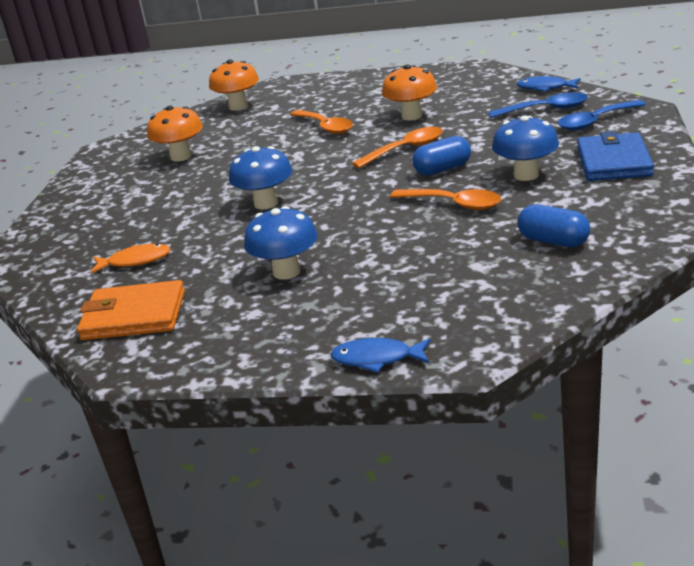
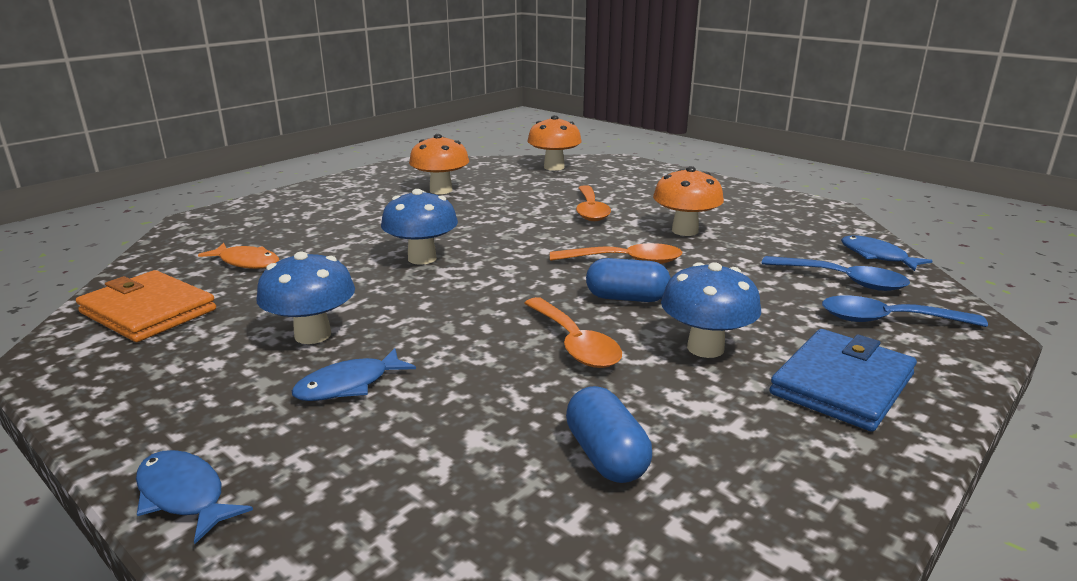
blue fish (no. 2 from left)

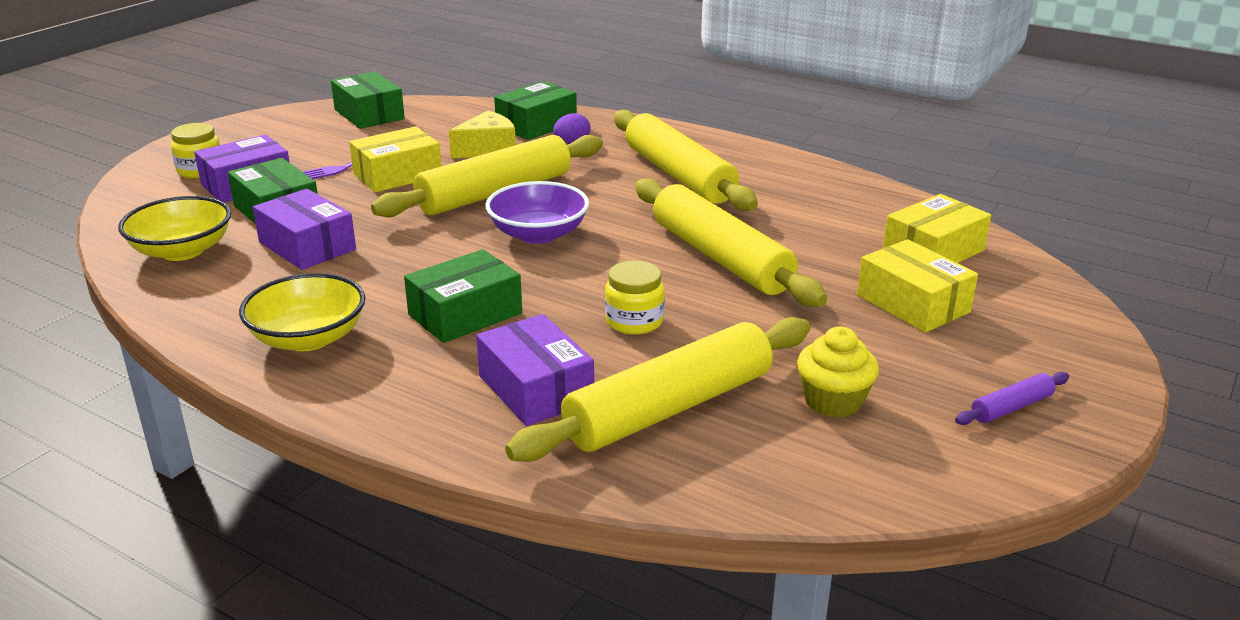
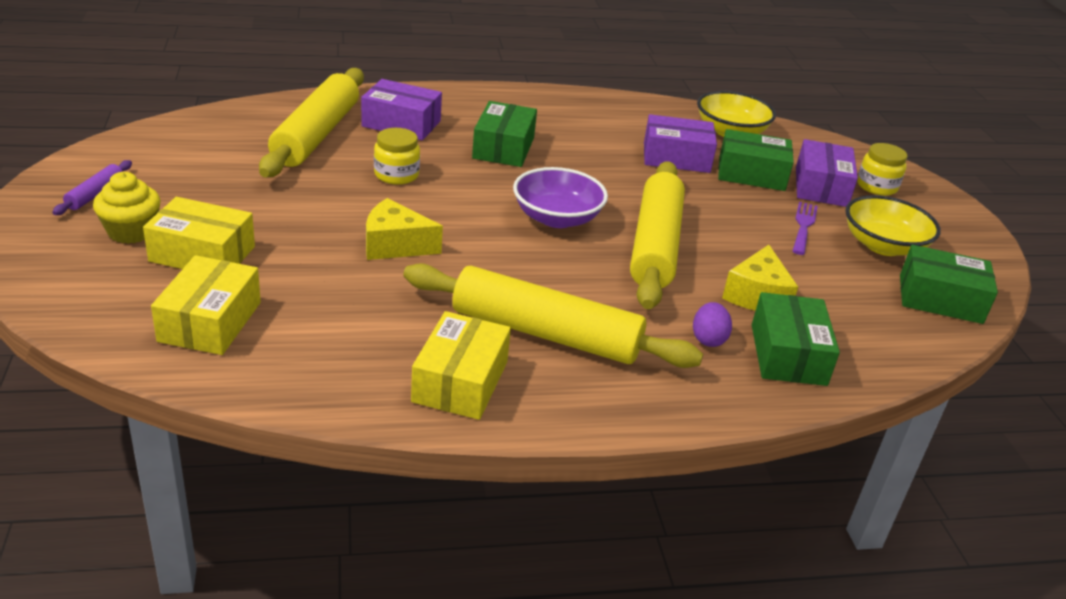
yellow box (no. 3 from left)
yellow cheese (no. 1 from left)
yellow bowl (no. 2 from left)
yellow cupcake

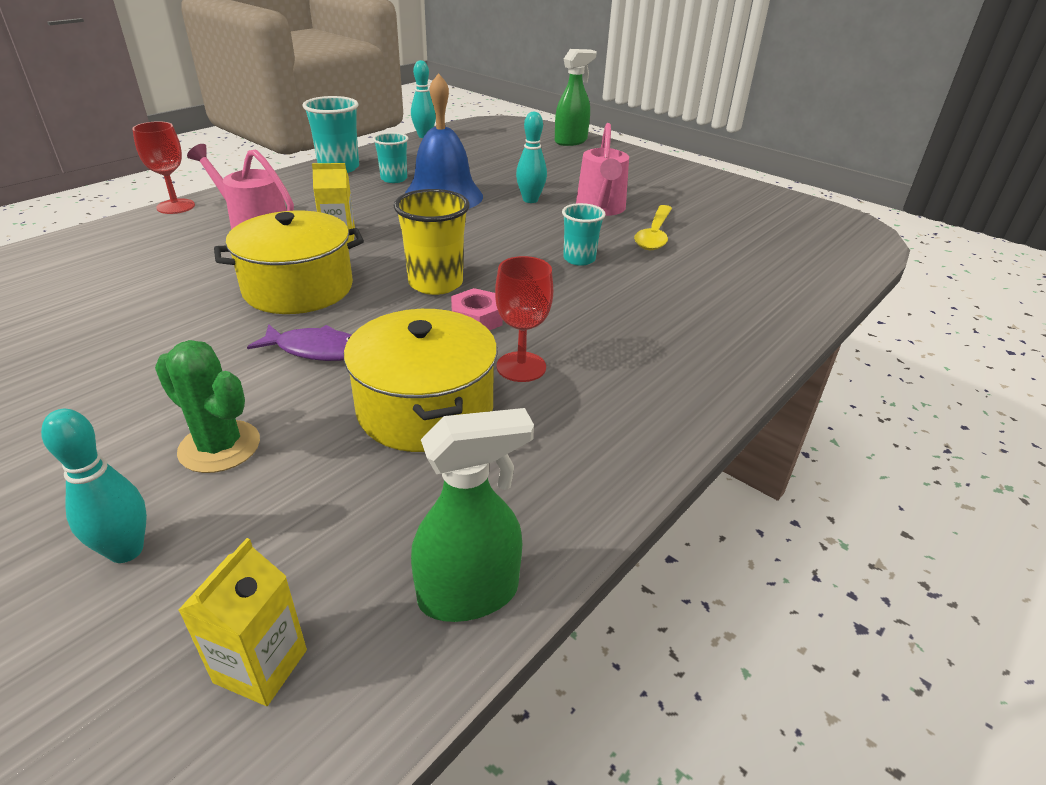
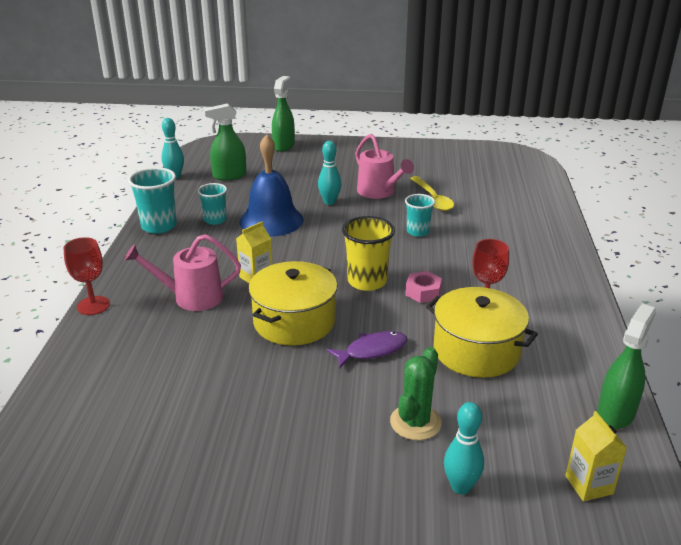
green cactus
green spray bottle (no. 1 from left)

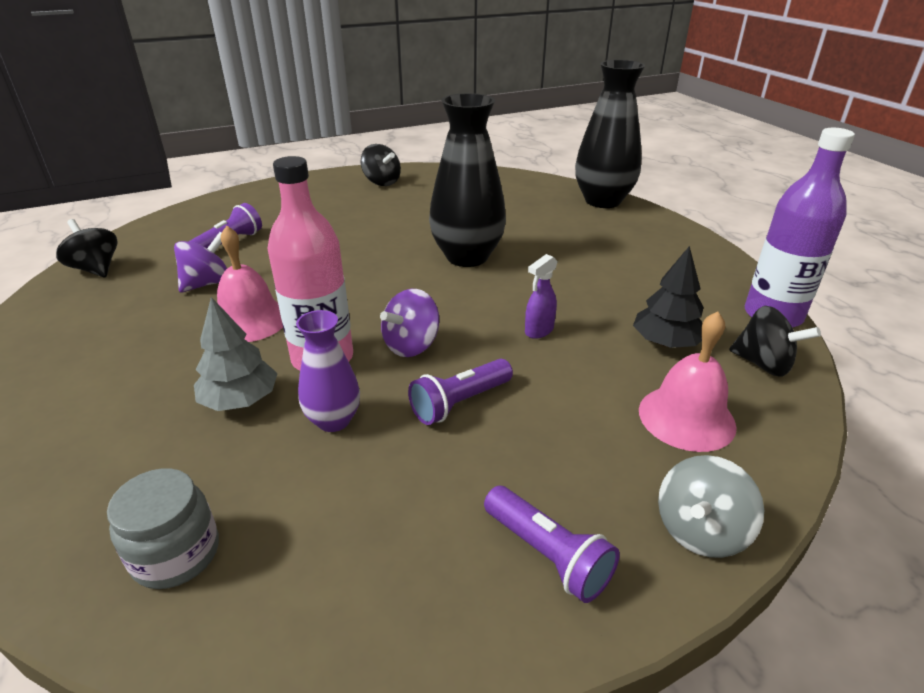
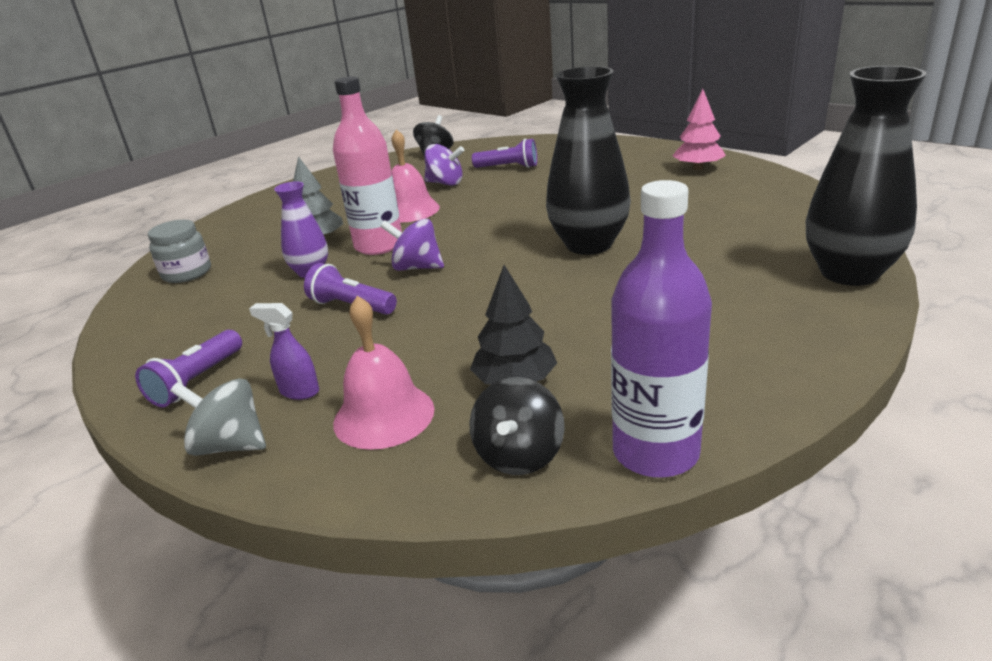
pink tree
purple spray bottle

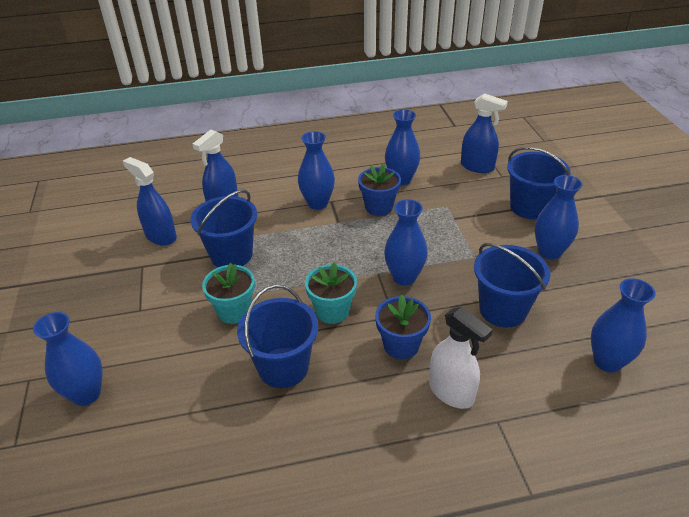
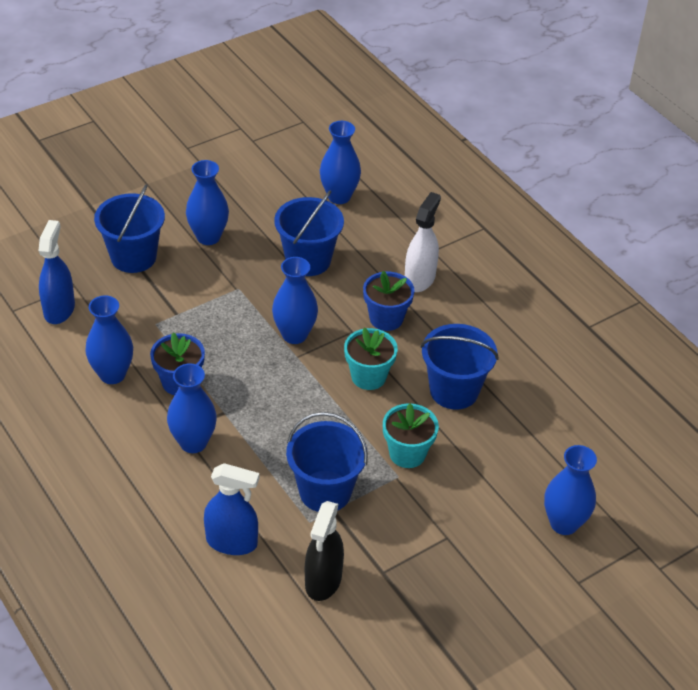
black spray bottle

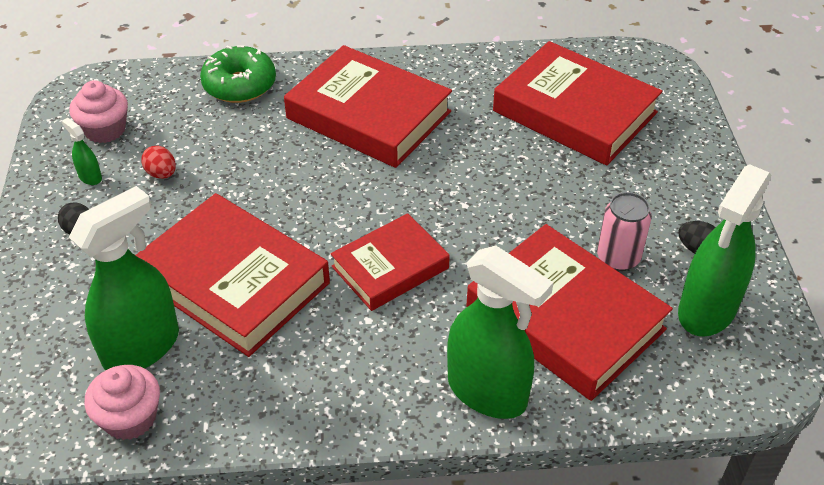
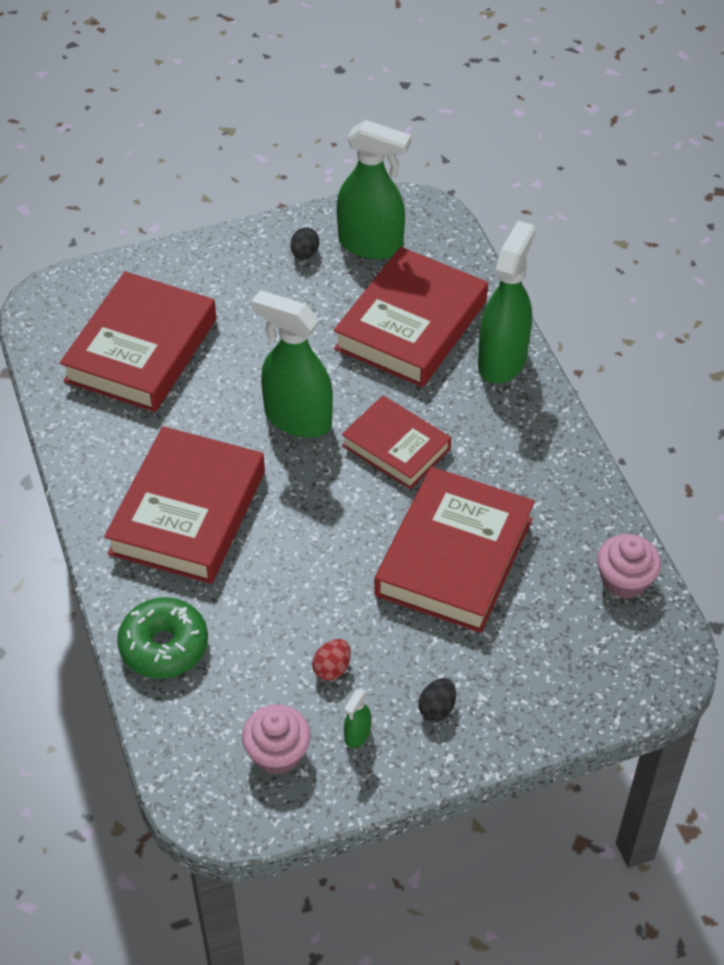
green spray bottle (no. 1 from left)
pink can

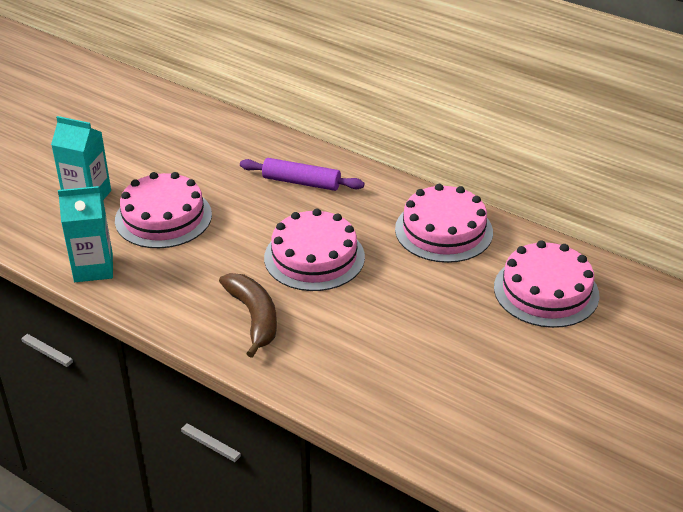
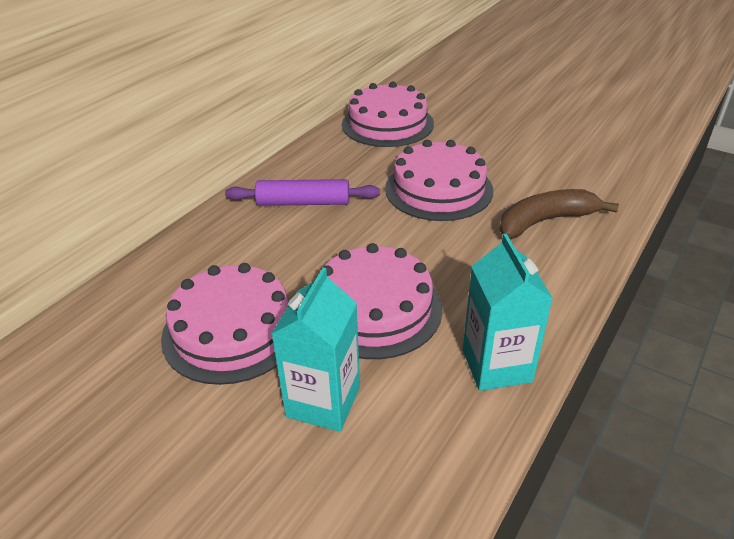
purple rolling pin
pink cake (no. 1 from left)

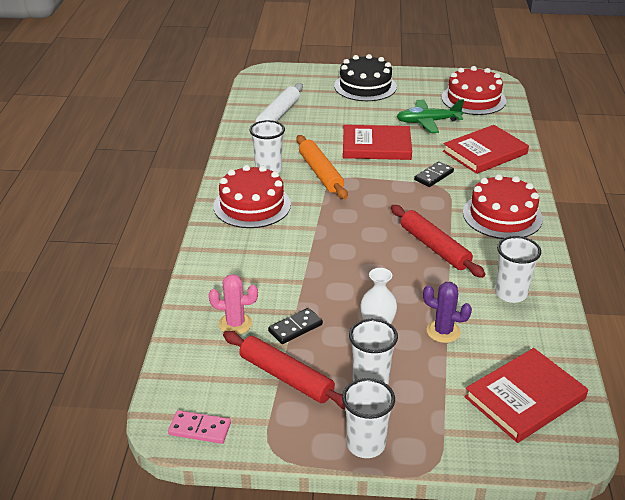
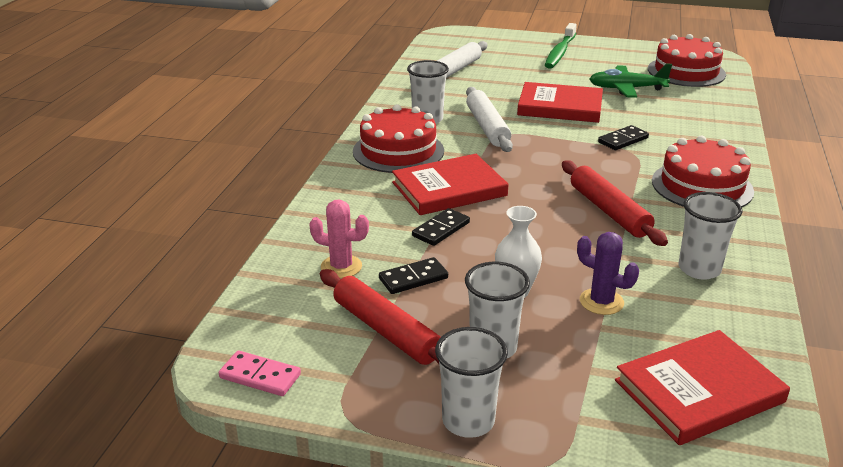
green toothbrush
red book (no. 1 from left)
white rolling pin (no. 2 from left)
black domino (no. 2 from left)

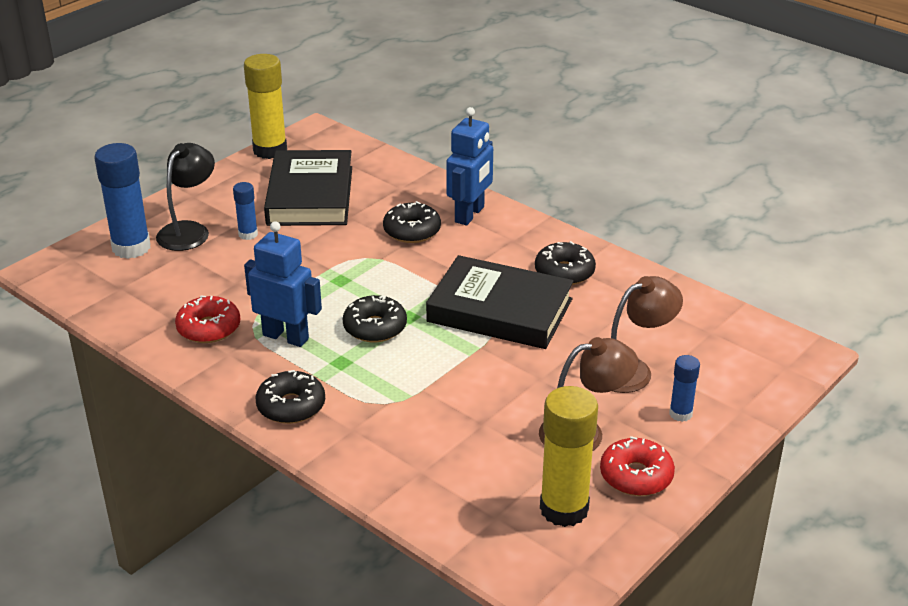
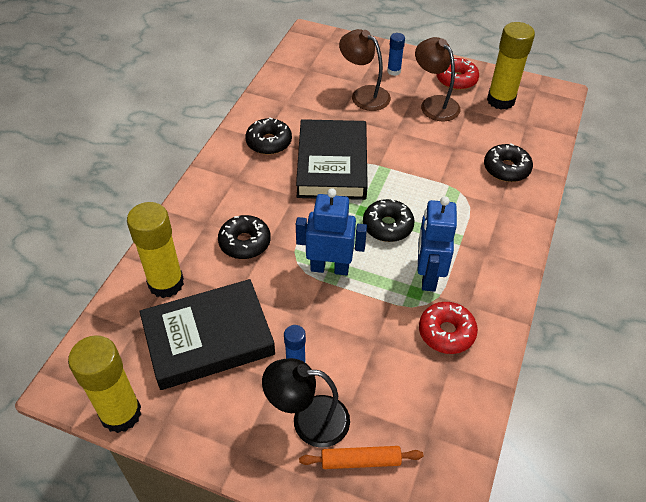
blue robot (no. 1 from left)
orange rolling pin
black donut (no. 4 from left)
yellow glue stick (no. 2 from left)

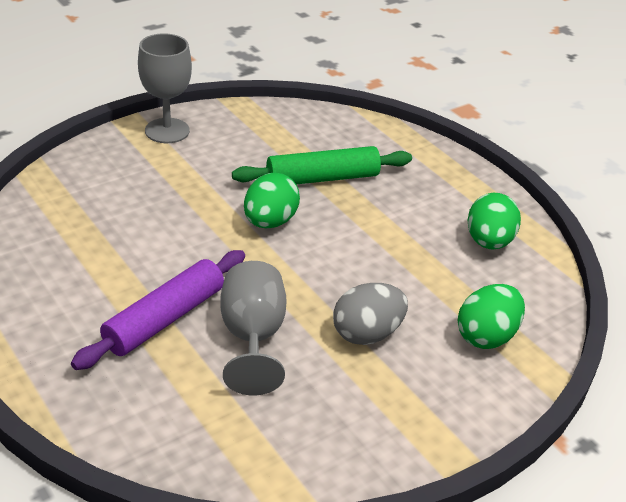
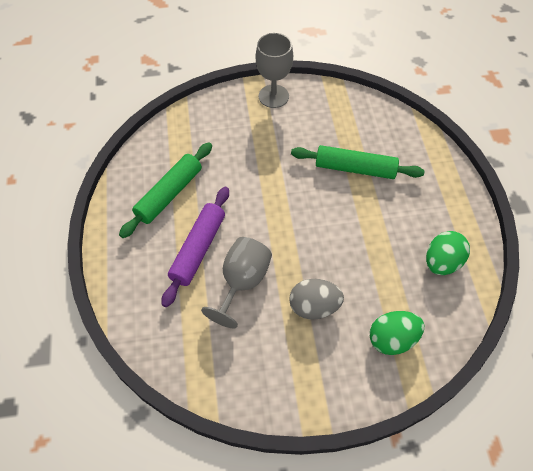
green egg (no. 1 from left in the first image)
purple rolling pin
green rolling pin (no. 1 from left)

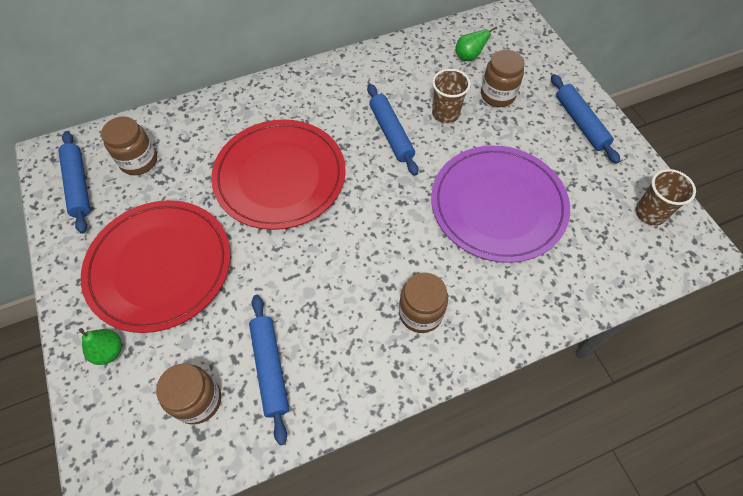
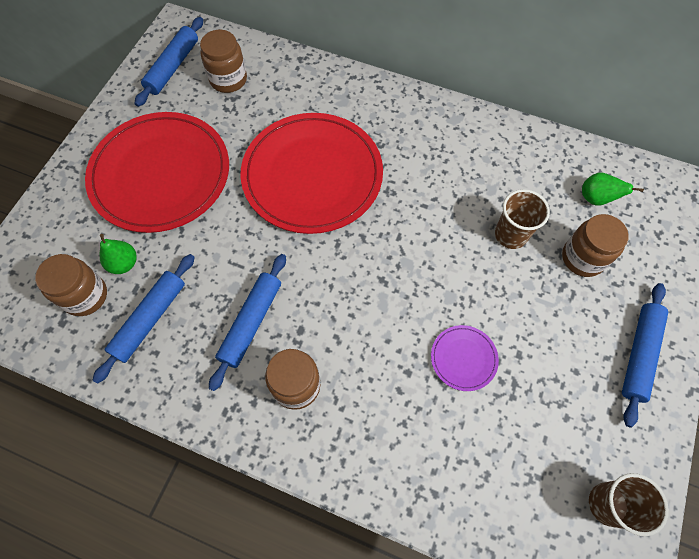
blue rolling pin (no. 3 from left)
purple plate
green pear (no. 1 from left)

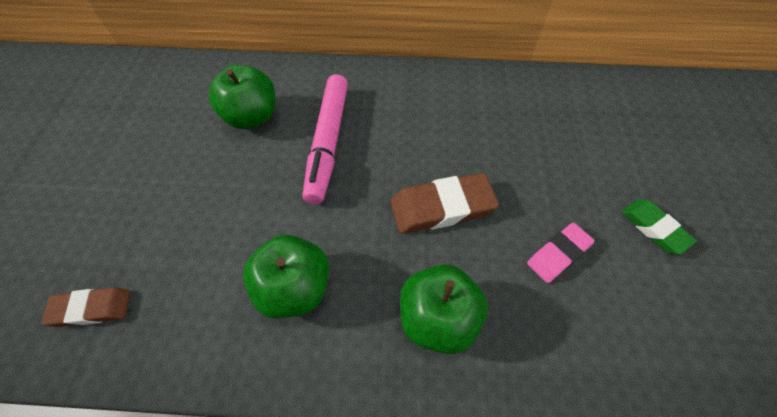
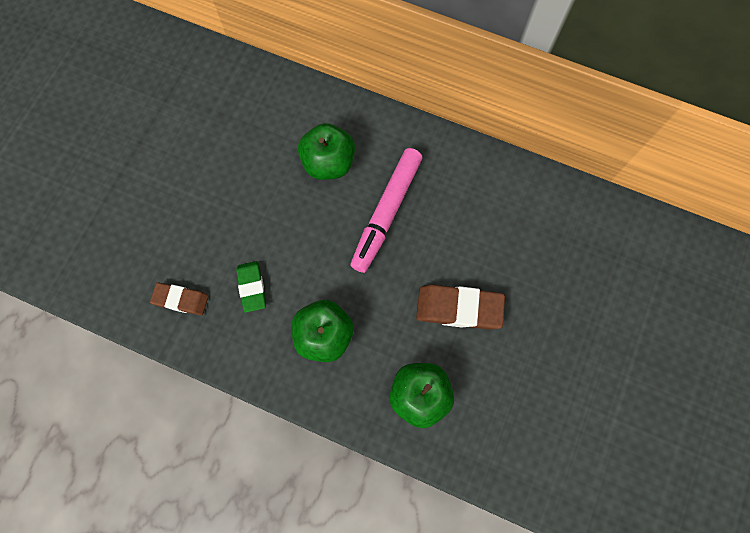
green eraser
pink eraser

